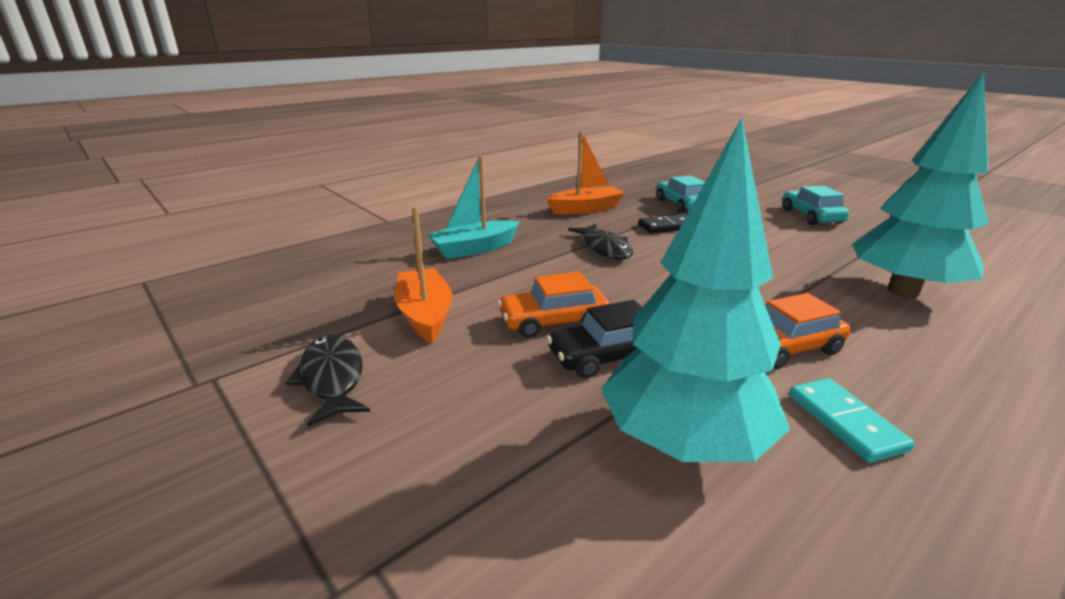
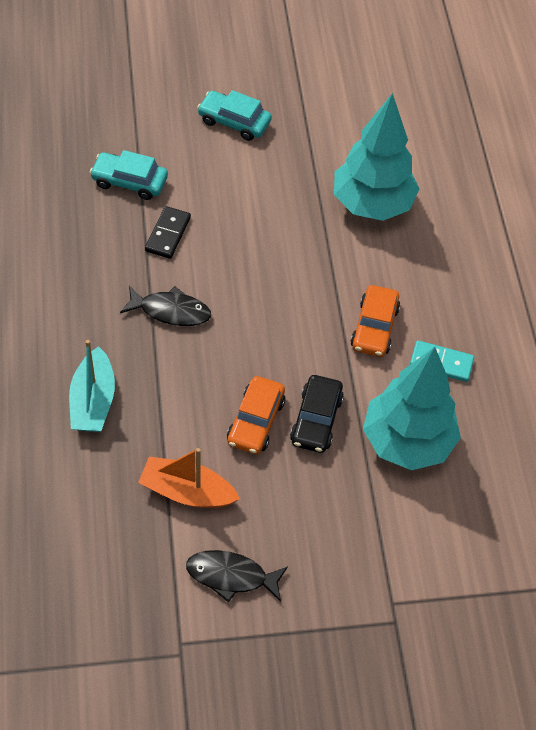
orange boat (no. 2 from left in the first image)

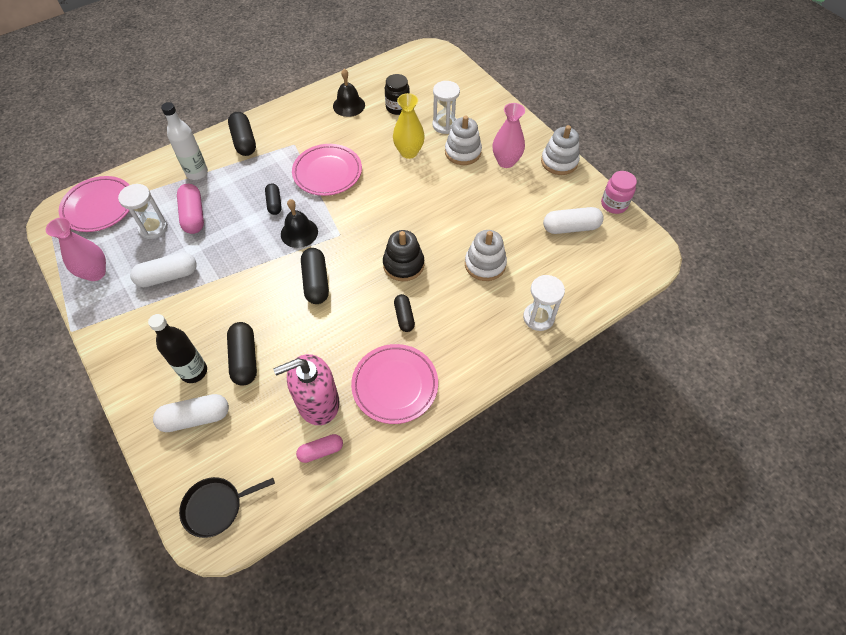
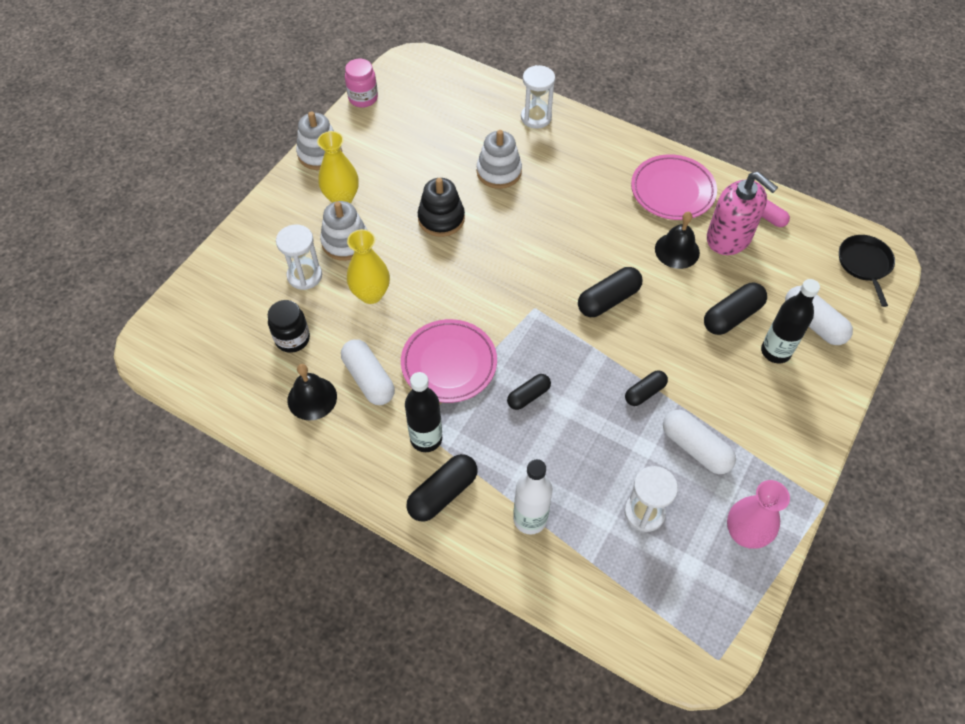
yellow vase (no. 1 from left)
pink plate (no. 1 from left in the first image)
pink capsule (no. 1 from left in the first image)
black bell (no. 2 from left)
white capsule (no. 1 from left)
black stacking toy
black capsule (no. 4 from left)
black pan
black bottle (no. 1 from left)

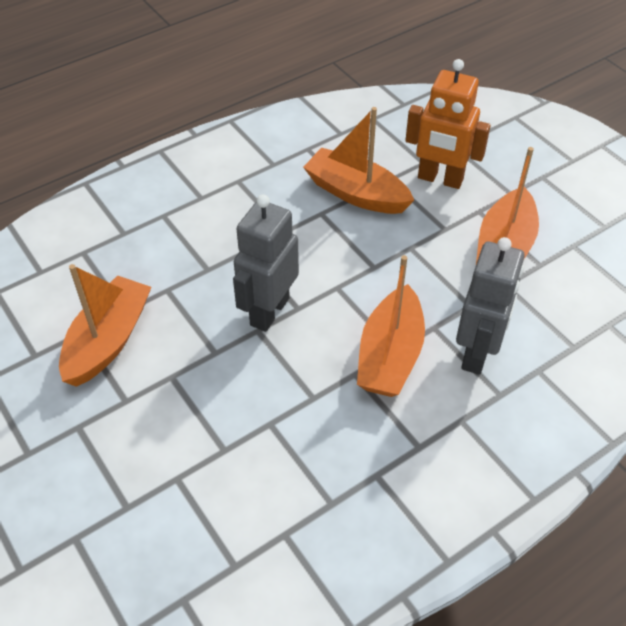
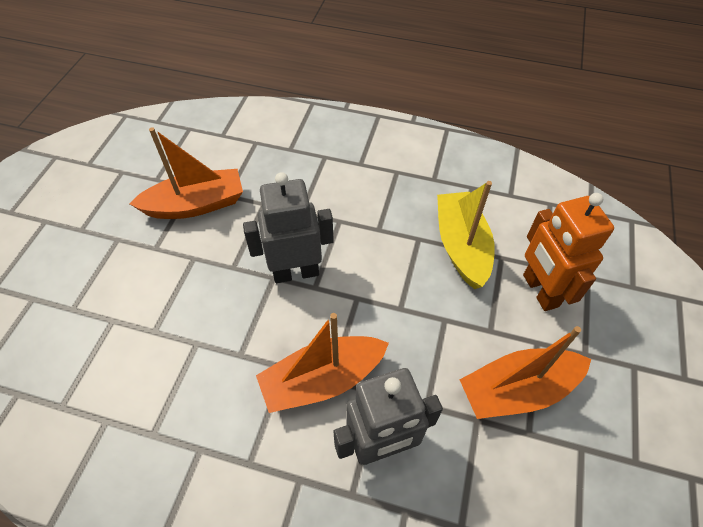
yellow boat

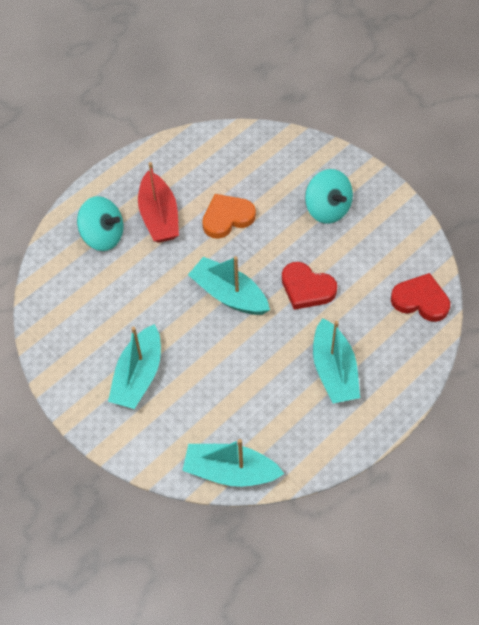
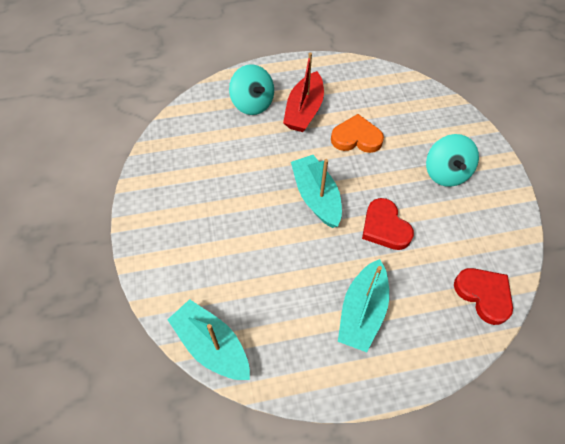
turquoise boat (no. 1 from left in the first image)

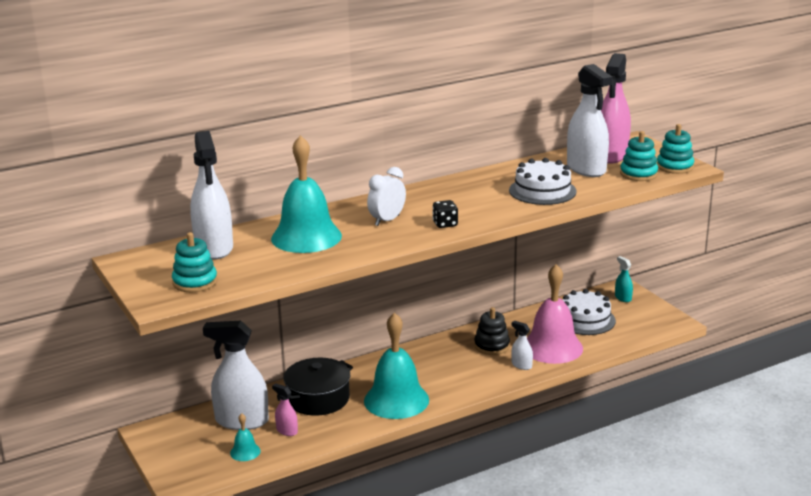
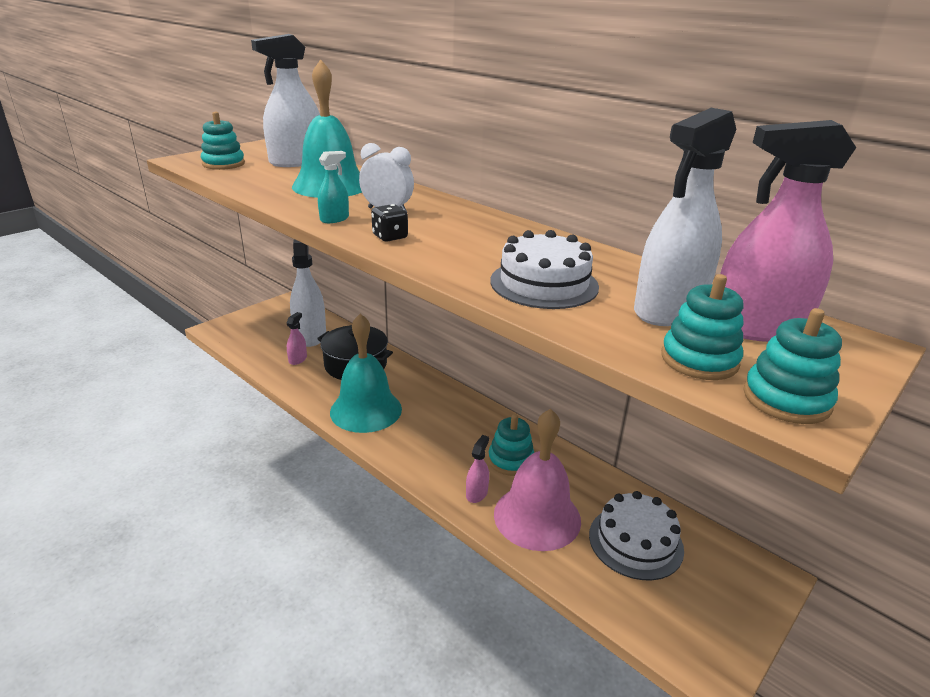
turquoise spray bottle
turquoise stacking toy (no. 2 from left)
pink spray bottle (no. 2 from left)
turquoise bell (no. 1 from left in the first image)

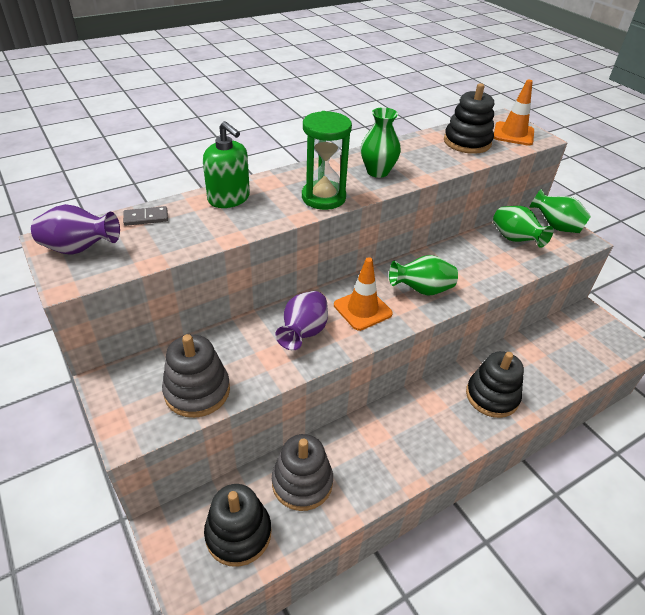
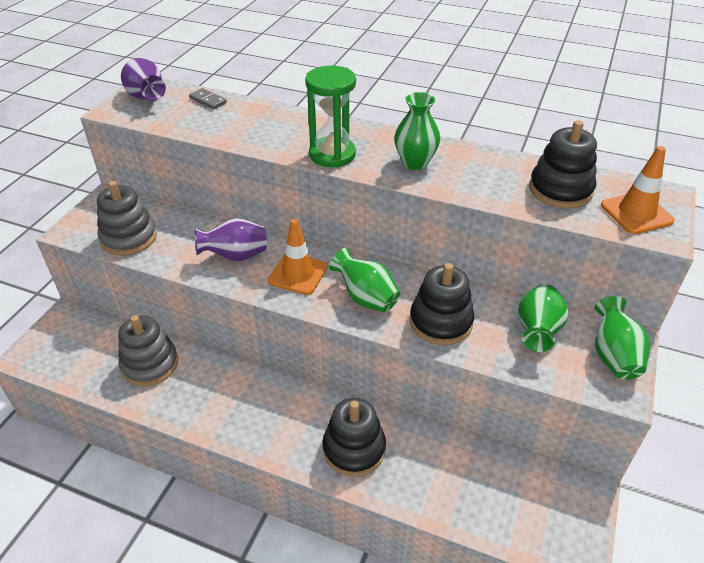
green soap dispenser
black stacking toy (no. 2 from left)

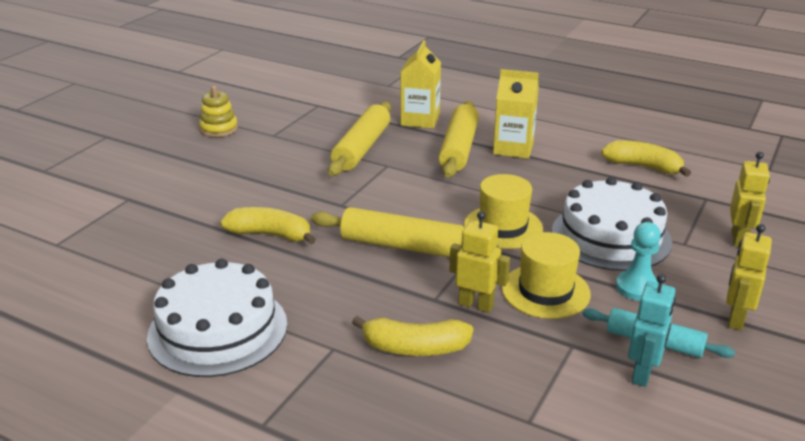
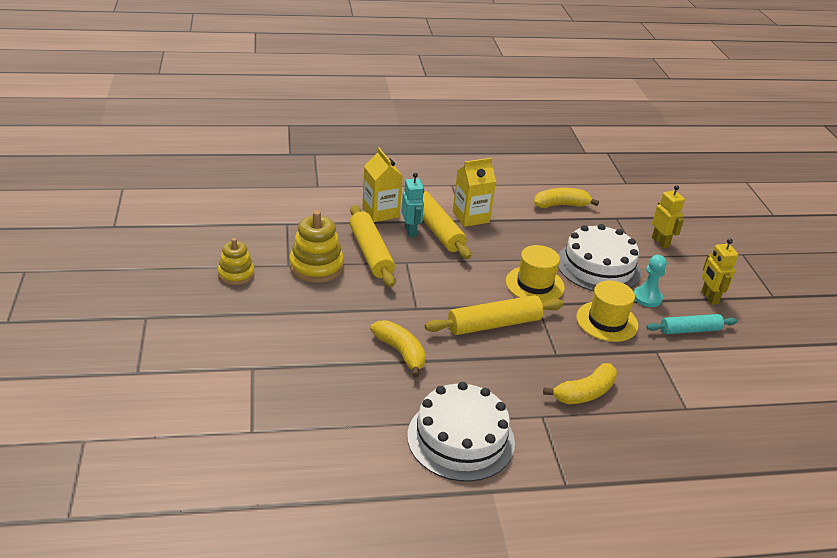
yellow banana (no. 1 from left)
yellow robot (no. 1 from left in the first image)
turquoise robot
yellow stacking toy (no. 2 from left)

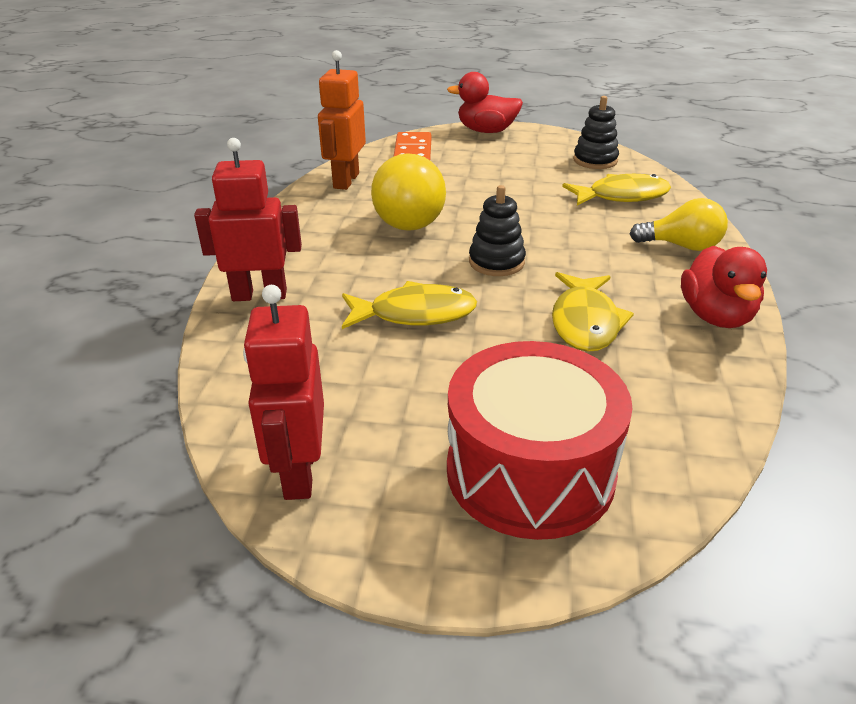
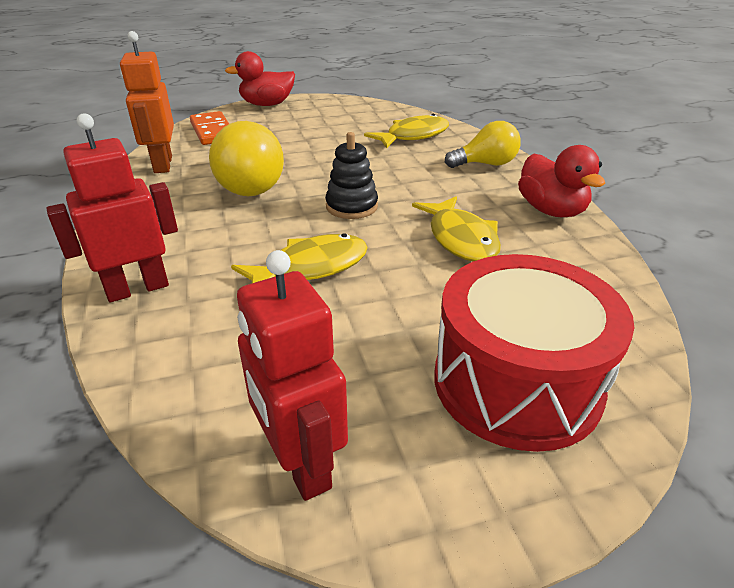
black stacking toy (no. 2 from left in the first image)

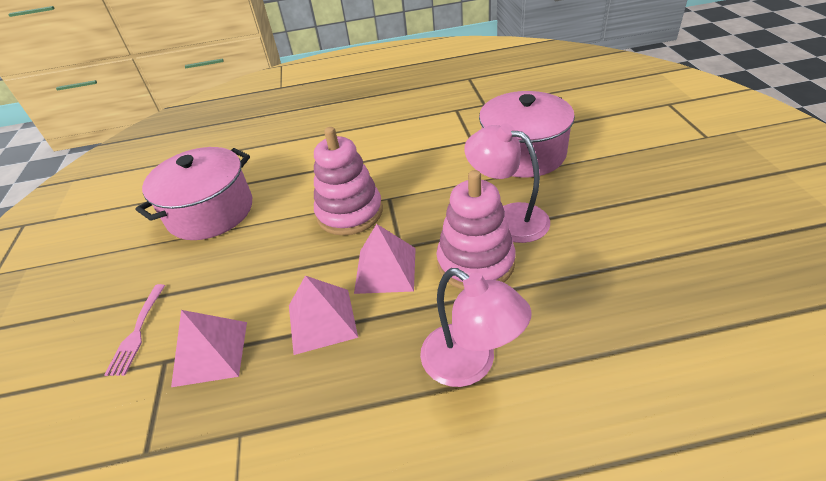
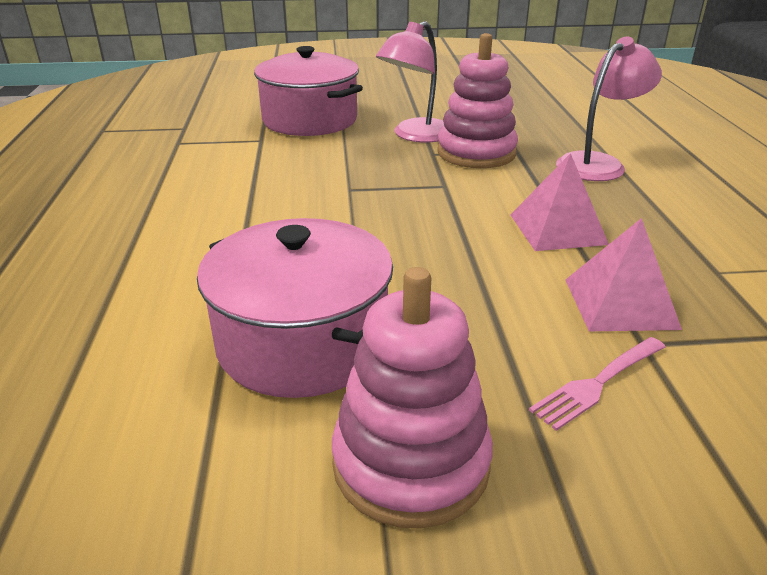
pink stacking toy (no. 1 from left)
pink pyramid (no. 3 from left in the first image)
pink fork

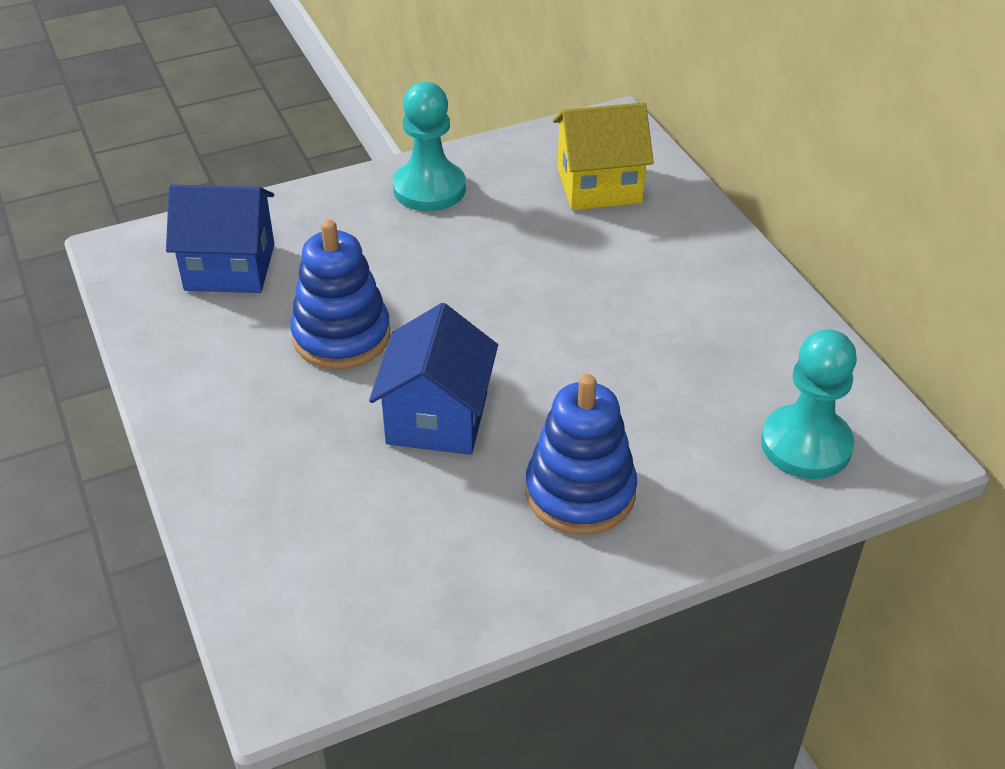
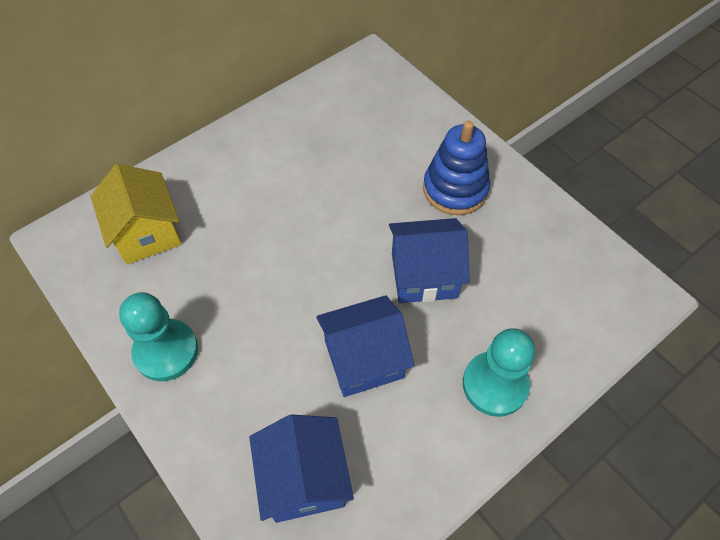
blue house (no. 2 from left)
turquoise pawn (no. 2 from left)

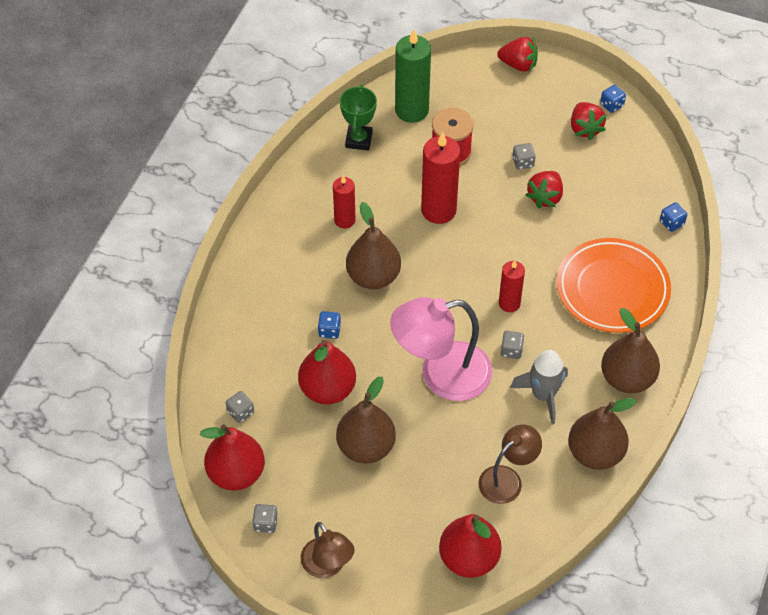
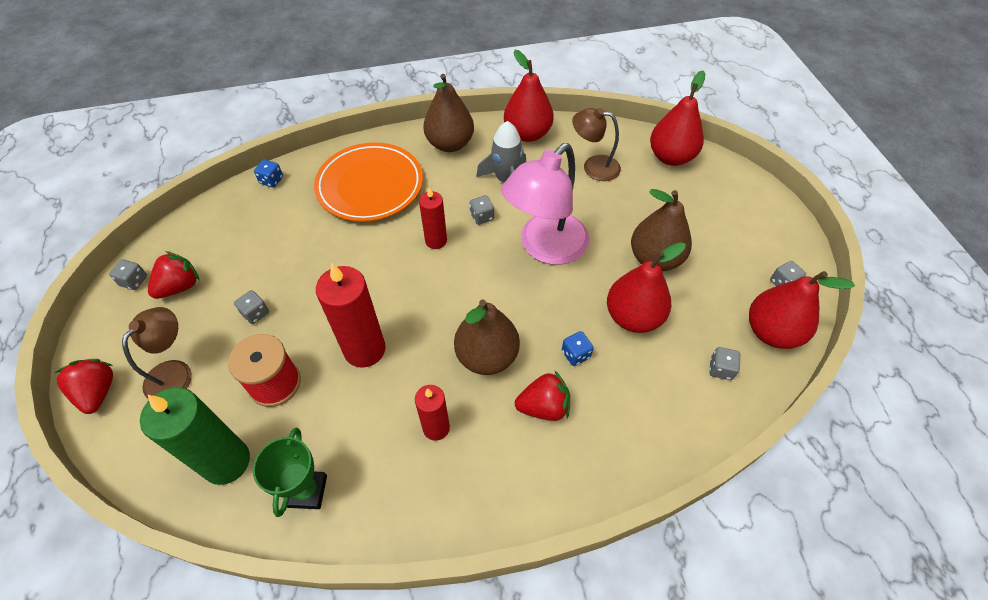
green trophy
grey dice (no. 1 from left)
red strawberry (no. 3 from left)
pink lamp
red pear (no. 1 from left)
brown lamp (no. 1 from left)

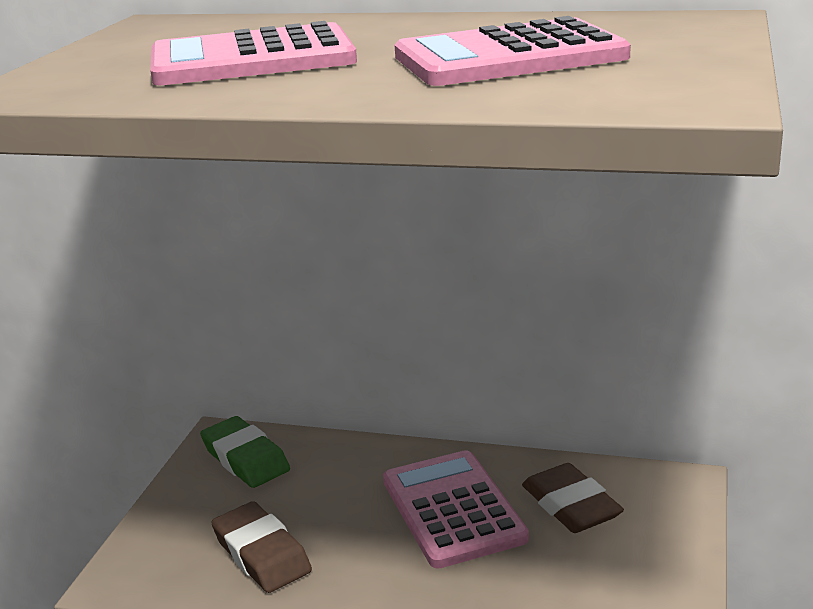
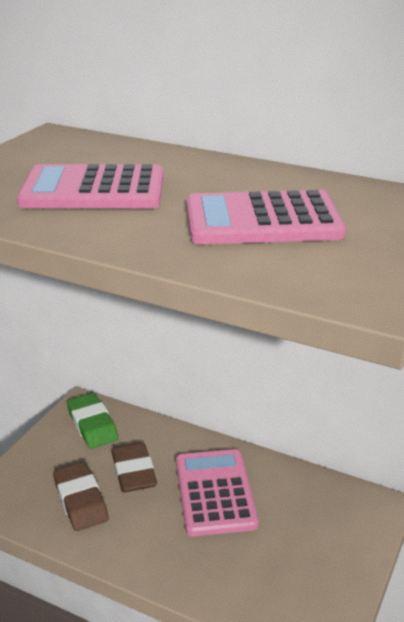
brown eraser (no. 2 from left)

